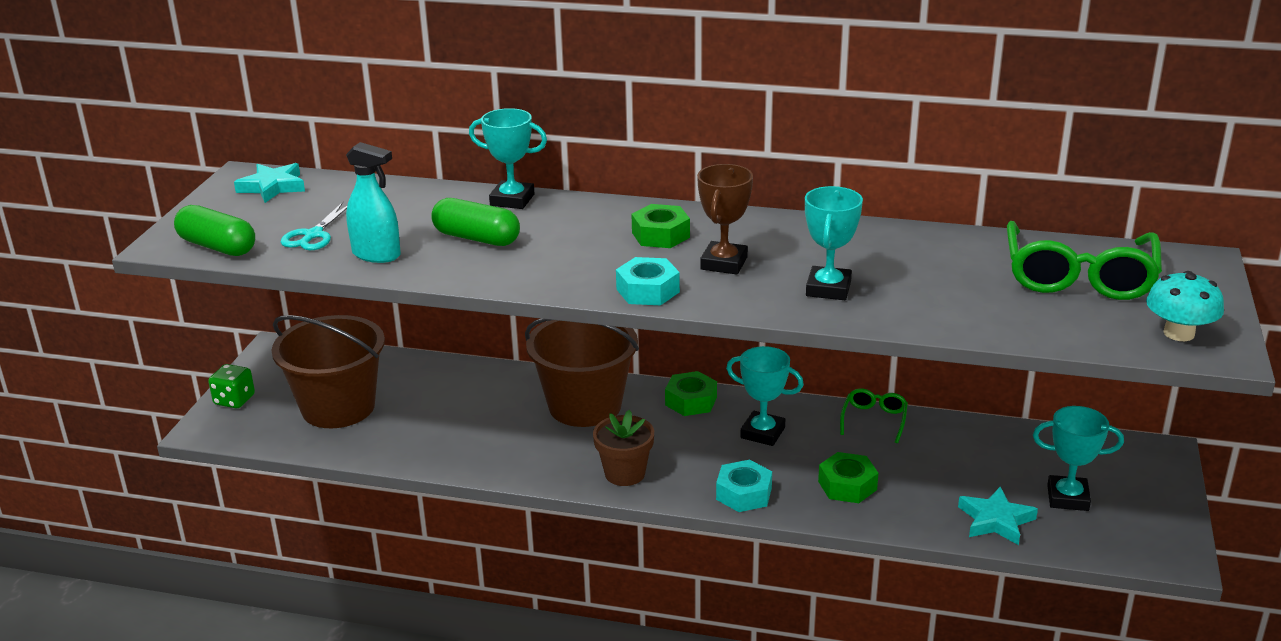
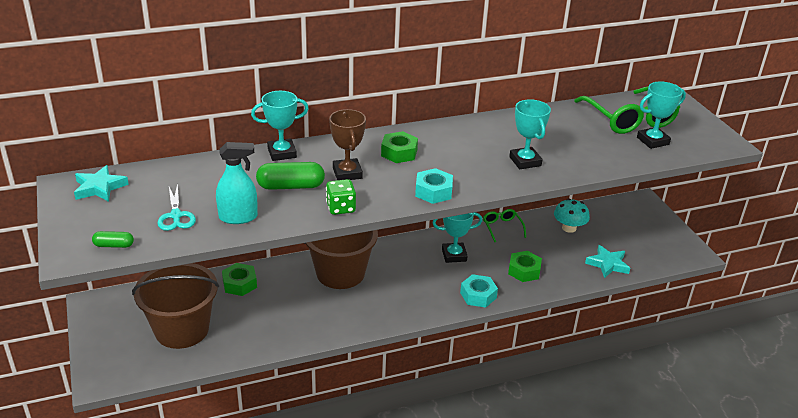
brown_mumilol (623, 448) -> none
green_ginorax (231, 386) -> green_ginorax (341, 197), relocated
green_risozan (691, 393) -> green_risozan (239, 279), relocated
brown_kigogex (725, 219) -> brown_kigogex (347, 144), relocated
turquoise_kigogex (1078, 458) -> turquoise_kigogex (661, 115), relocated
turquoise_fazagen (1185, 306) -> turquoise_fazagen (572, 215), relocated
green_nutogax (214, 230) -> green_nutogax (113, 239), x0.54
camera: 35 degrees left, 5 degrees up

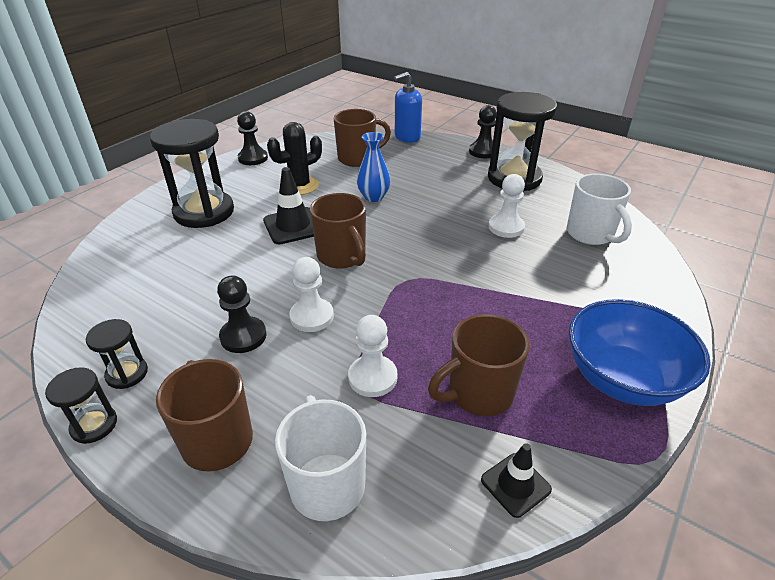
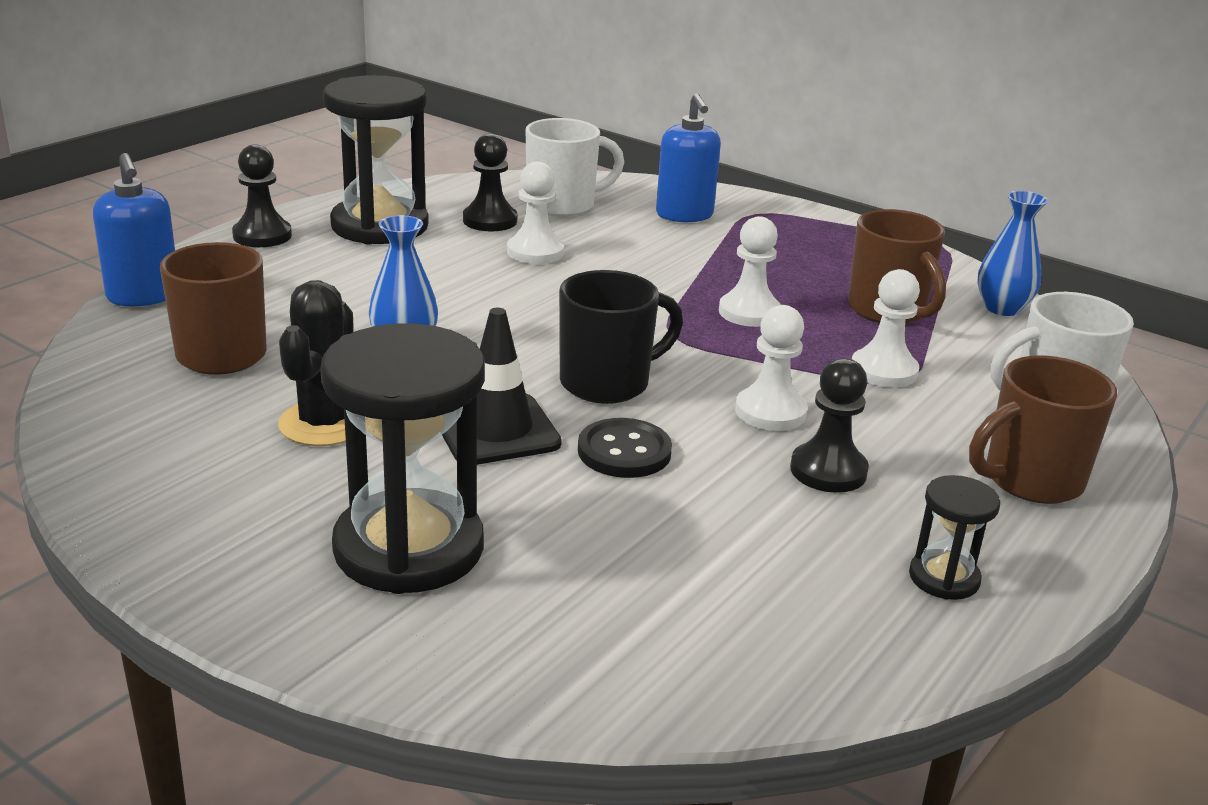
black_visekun (81, 405) -> none
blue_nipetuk (640, 352) -> none
none -> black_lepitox (625, 448)
none -> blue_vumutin (688, 157)
none -> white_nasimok (750, 271)
black_nasimok (252, 138) -> black_nasimok (490, 182), relocated
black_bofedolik (516, 480) -> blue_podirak (1012, 253)
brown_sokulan (338, 231) -> black_sokulan (621, 337)
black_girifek (294, 158) -> black_girifek (316, 363), 45 degrees clockwise
camera: 90 degrees left, 10 degrees down

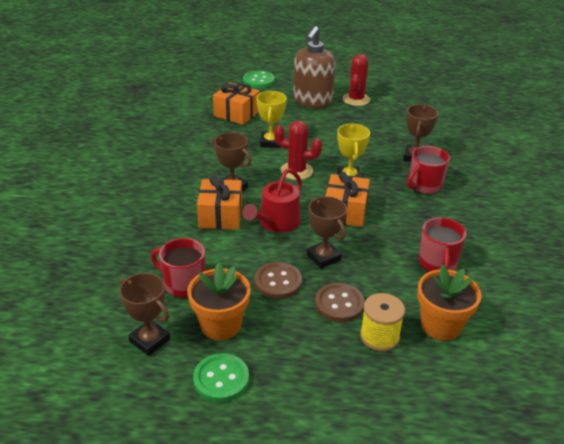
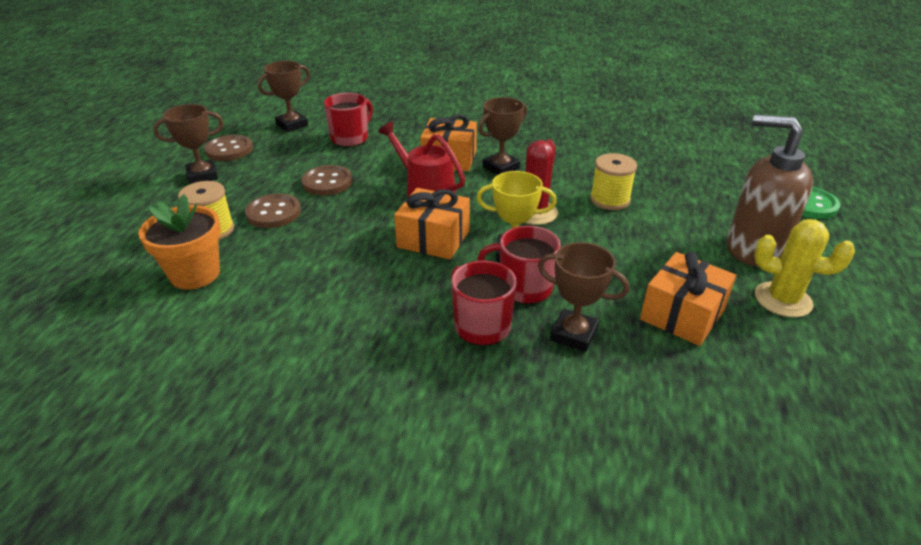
orange_mumilol (219, 301) -> none
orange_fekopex (236, 103) -> orange_fekopex (688, 299), relocated
brown_kigogex (327, 232) -> brown_kigogex (188, 144), relocated
red_sokulan (442, 244) -> red_sokulan (519, 265), relocated
yellow_kigogex (271, 119) -> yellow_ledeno (613, 181)
green_lepitox (221, 377) -> brown_lepitox (228, 148)
red_girifek (356, 80) -> yellow_girifek (804, 268)
camera: 100 degrees right, 0 degrees up

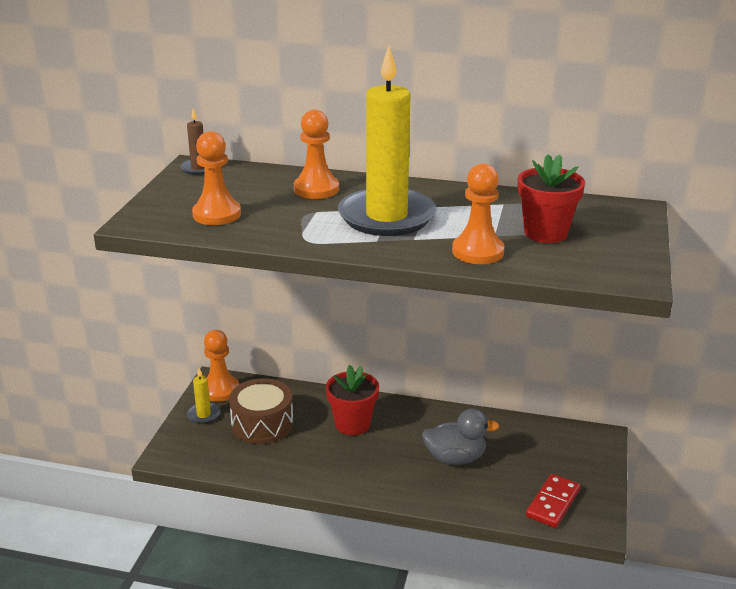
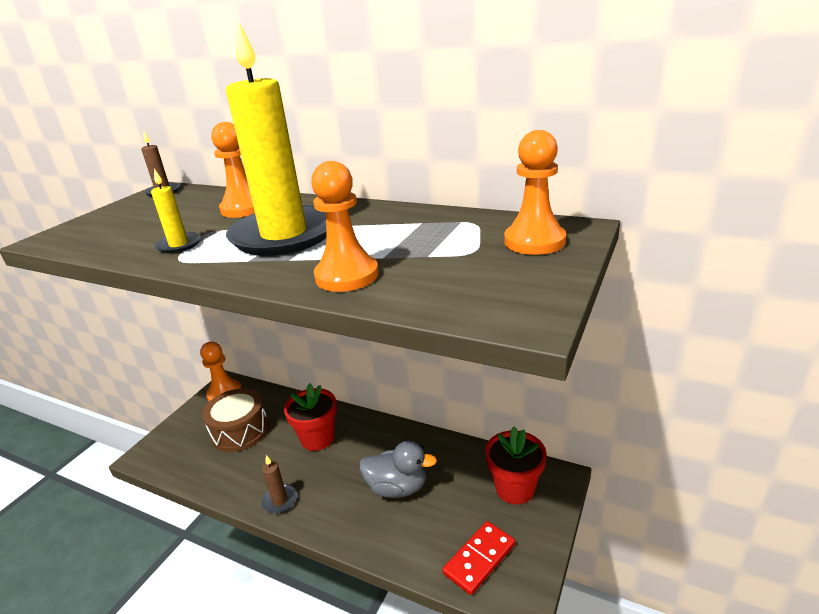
none -> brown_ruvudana (279, 484)
yellow_ruvudana (203, 396) -> yellow_ruvudana (176, 211), relocated
orange_nasimok (216, 178) -> orange_nasimok (535, 192), relocated
red_mumilol (551, 198) -> red_mumilol (516, 465), relocated
camera: 15 degrees right, 0 degrees up

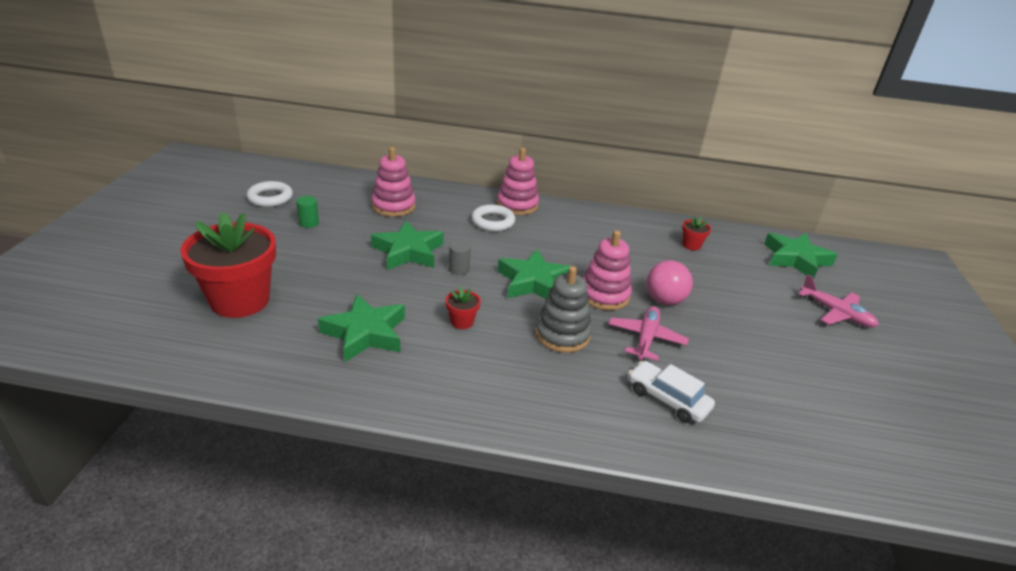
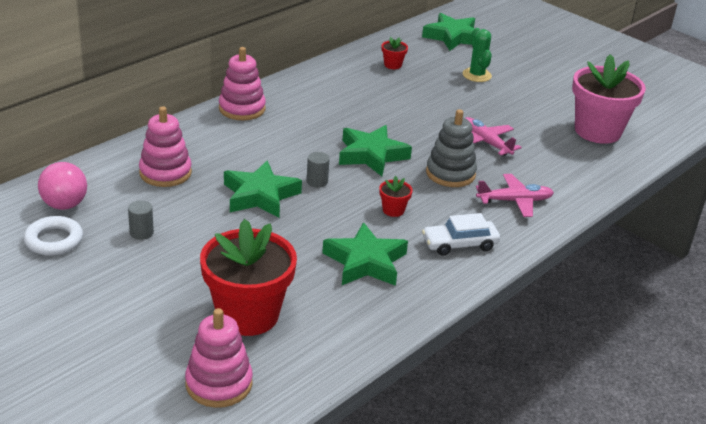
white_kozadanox (493, 218) -> none
none -> green_girifek (477, 55)
none -> pink_mumilol (609, 99)
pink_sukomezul (607, 270) -> pink_sukomezul (219, 358), relocated
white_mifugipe (671, 392) -> white_mifugipe (461, 234), relocated
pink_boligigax (670, 282) -> pink_boligigax (62, 186), relocated
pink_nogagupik (838, 300) -> pink_nogagupik (515, 195), relocated
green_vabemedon (307, 212) -> grey_vabemedon (141, 220)
camera: 55 degrees left, 0 degrees up

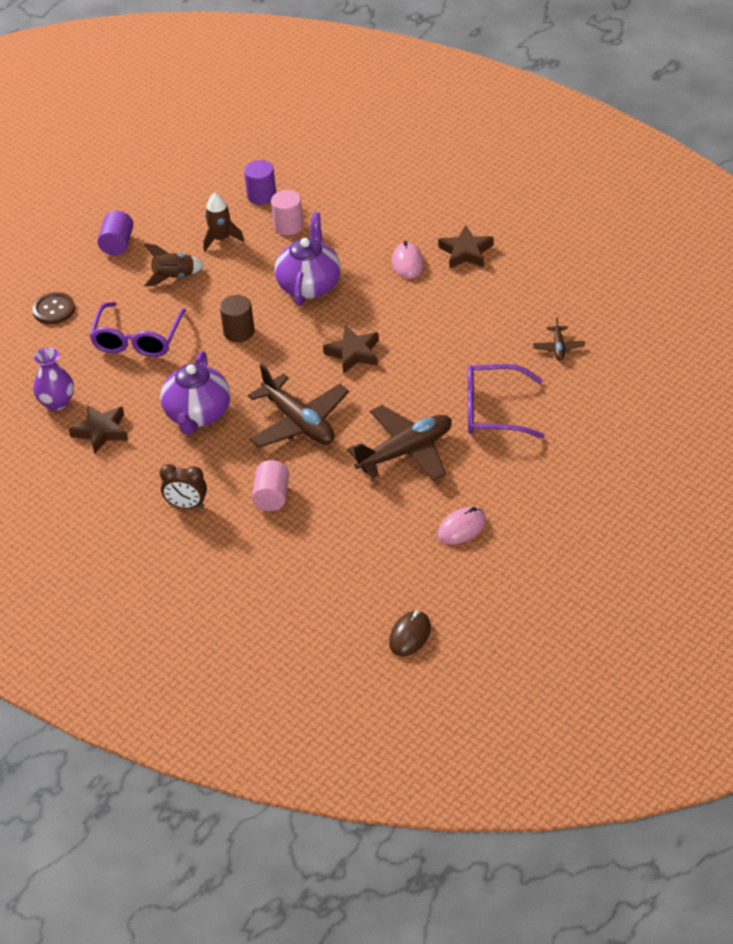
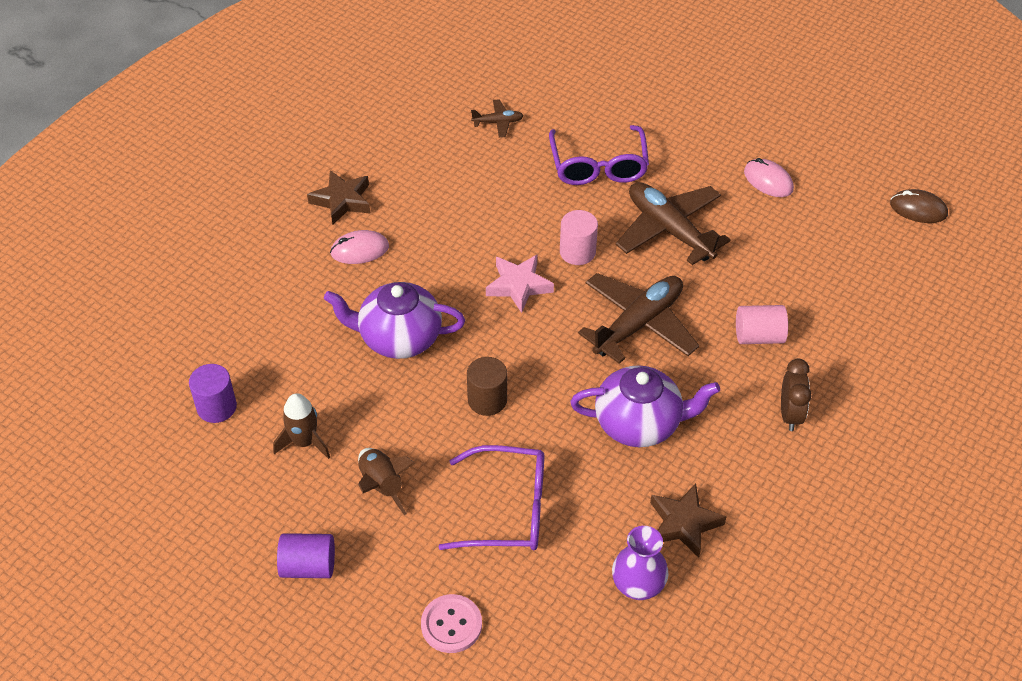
pink_vabemedon (287, 212) -> pink_vabemedon (579, 237), relocated
brown_lepitox (53, 308) -> pink_lepitox (451, 623)
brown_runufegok (351, 350) -> pink_runufegok (520, 284)
camera: 100 degrees left, 5 degrees up

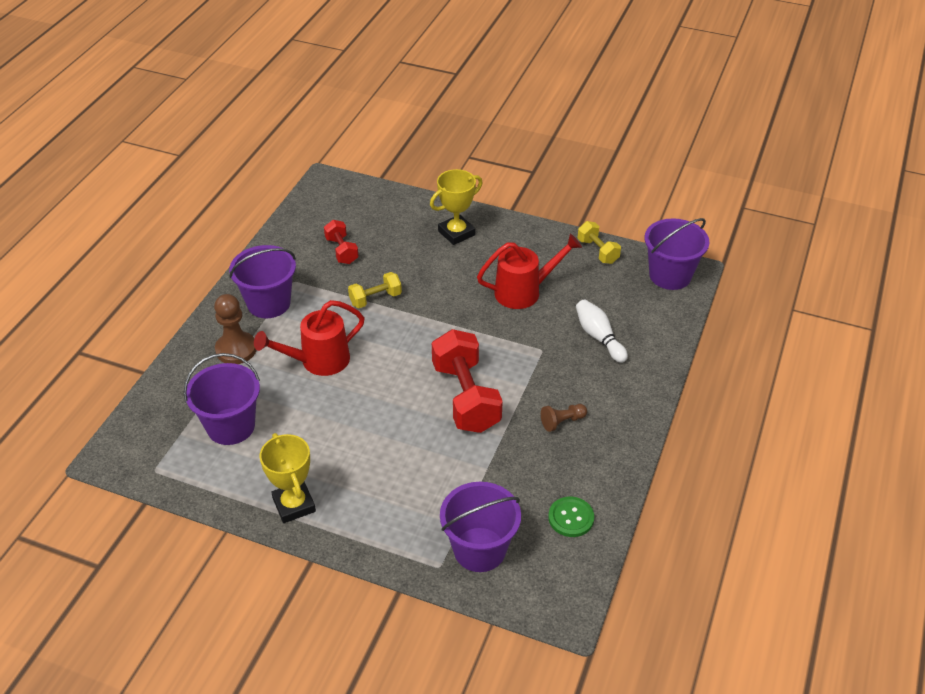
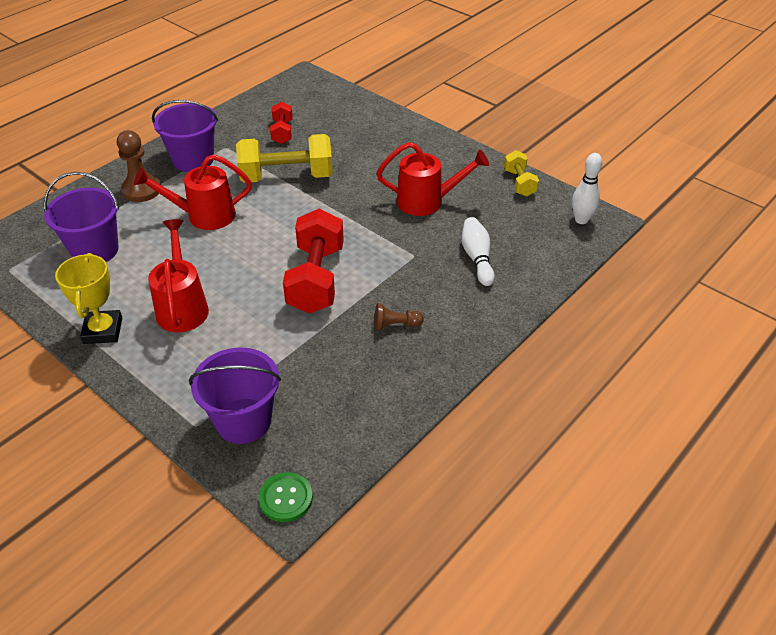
yellow_kigogex (456, 207) -> none
none -> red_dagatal (178, 275)
green_lepitox (571, 517) -> green_lepitox (286, 497), relocated
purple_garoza (677, 254) -> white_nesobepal (587, 188)
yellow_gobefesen (375, 290) -> yellow_gobefesen (284, 158), x1.89
camera: 20 degrees right, 0 degrees up

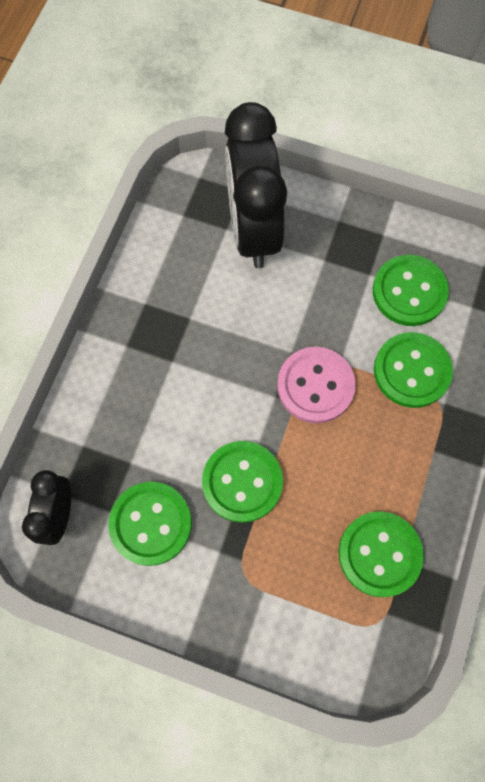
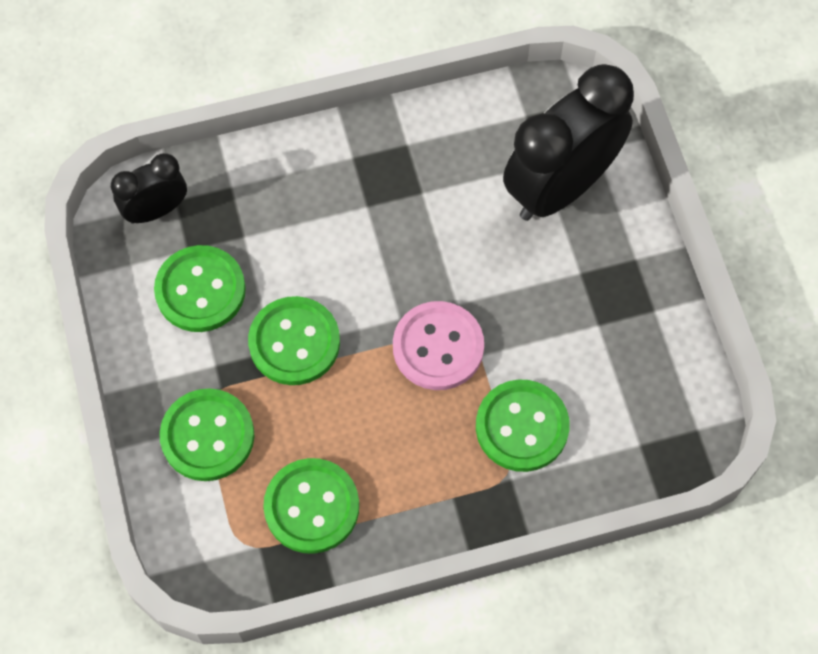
green_lepitox (411, 290) -> green_lepitox (206, 435), relocated
camera: 55 degrees right, 5 degrees down

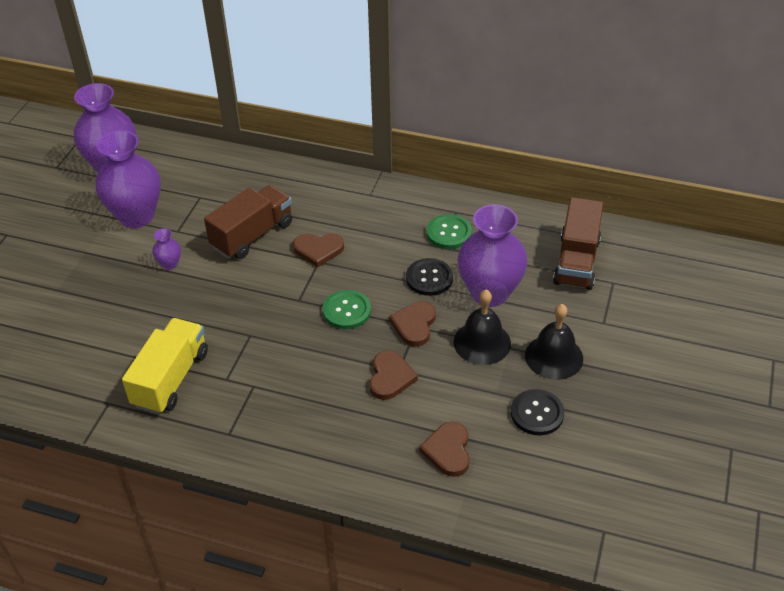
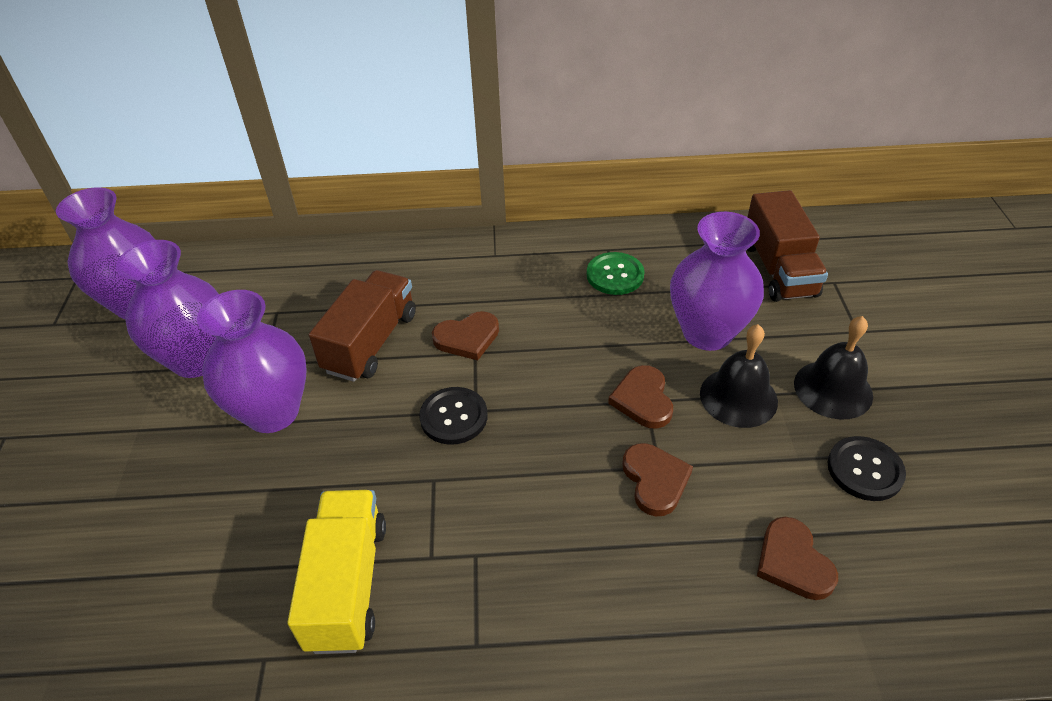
green_lepitox (347, 309) -> none
black_lepitox (429, 277) -> black_lepitox (453, 416), relocated
purple_podirak (166, 249) -> purple_podirak (252, 361), x2.34
camera: 20 degrees left, 0 degrees up

